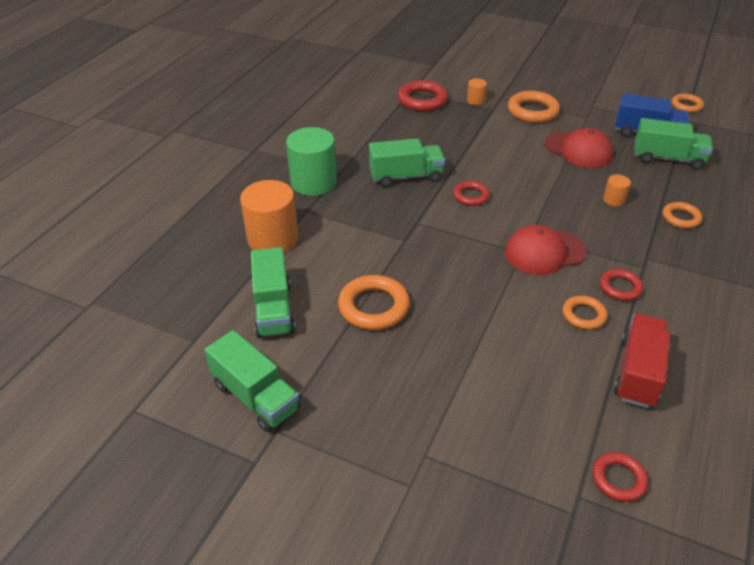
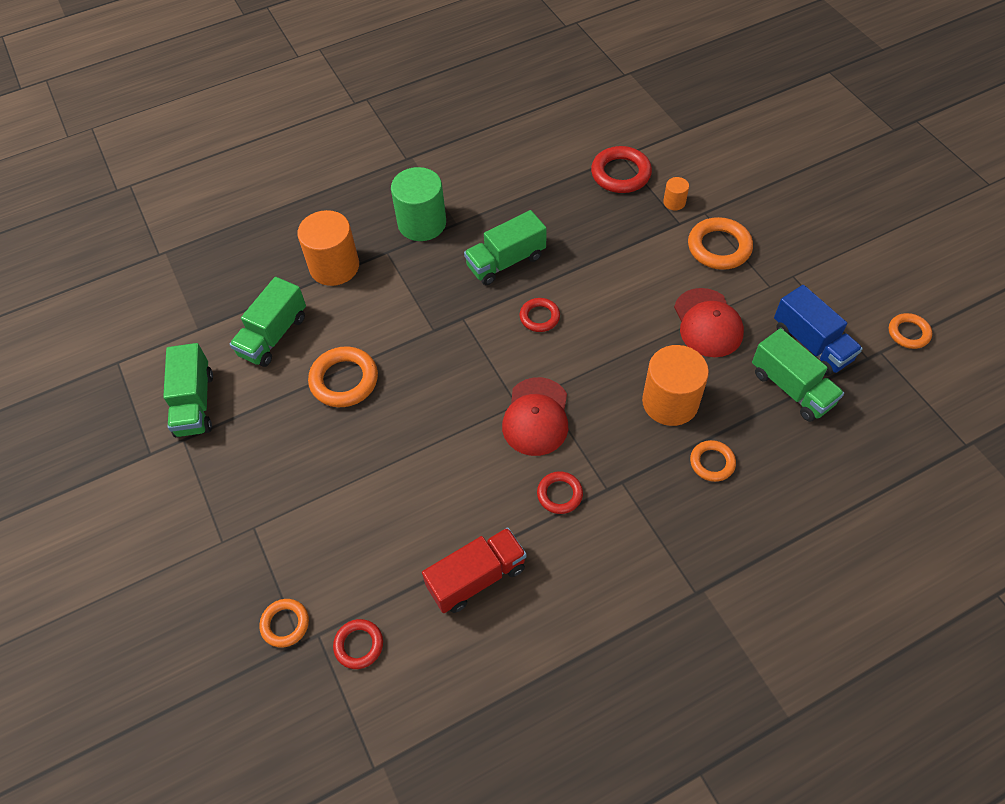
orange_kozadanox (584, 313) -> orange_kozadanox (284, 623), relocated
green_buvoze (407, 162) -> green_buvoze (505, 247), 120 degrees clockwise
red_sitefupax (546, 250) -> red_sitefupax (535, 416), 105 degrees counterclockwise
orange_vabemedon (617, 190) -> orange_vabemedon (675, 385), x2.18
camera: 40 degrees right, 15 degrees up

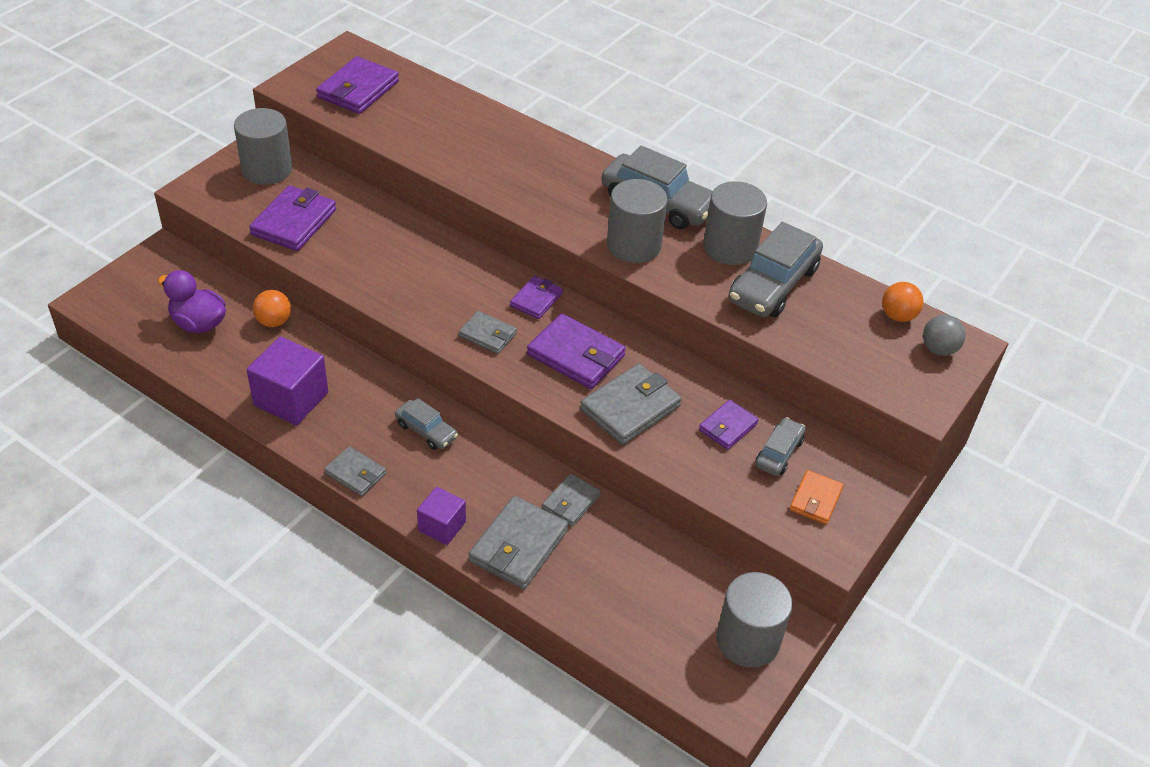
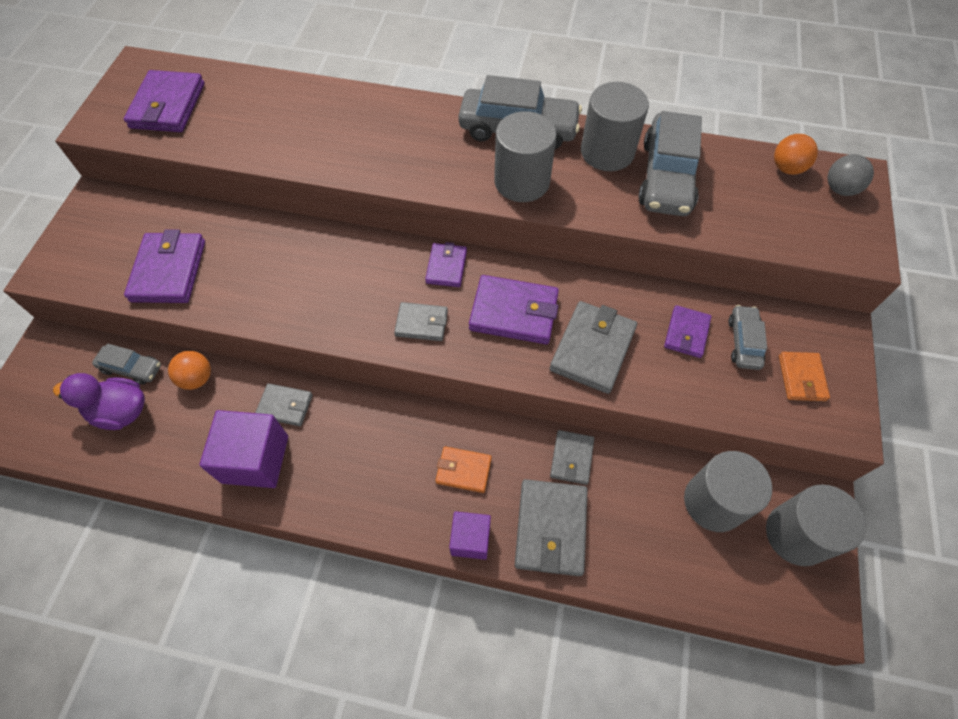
none -> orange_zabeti (463, 469)
grey_vabemedon (263, 146) -> grey_vabemedon (728, 491), relocated
grey_zabeti (355, 471) -> grey_zabeti (284, 404), relocated
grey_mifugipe (426, 424) -> grey_mifugipe (126, 364), relocated
camera: 20 degrees left, 15 degrees up

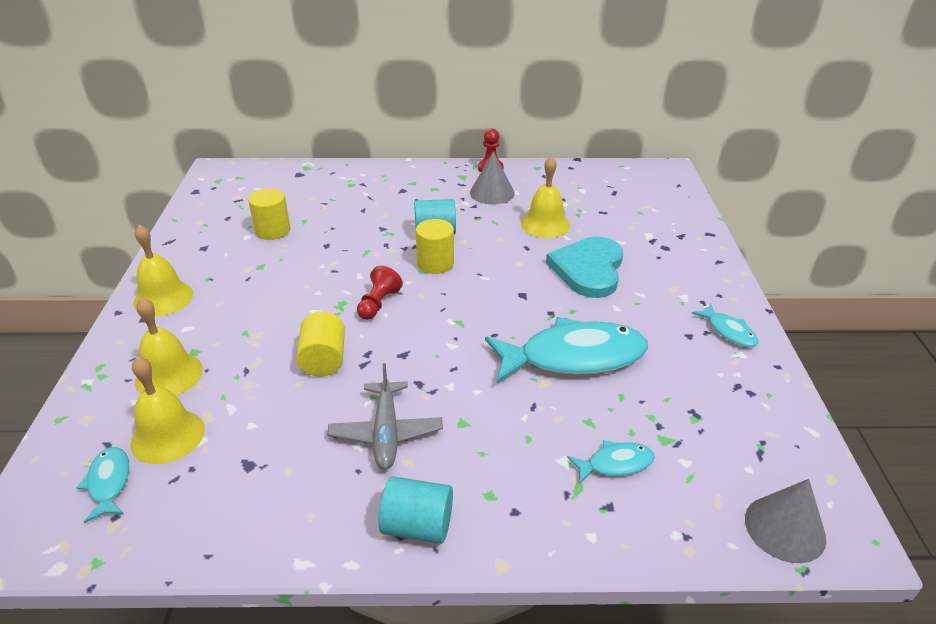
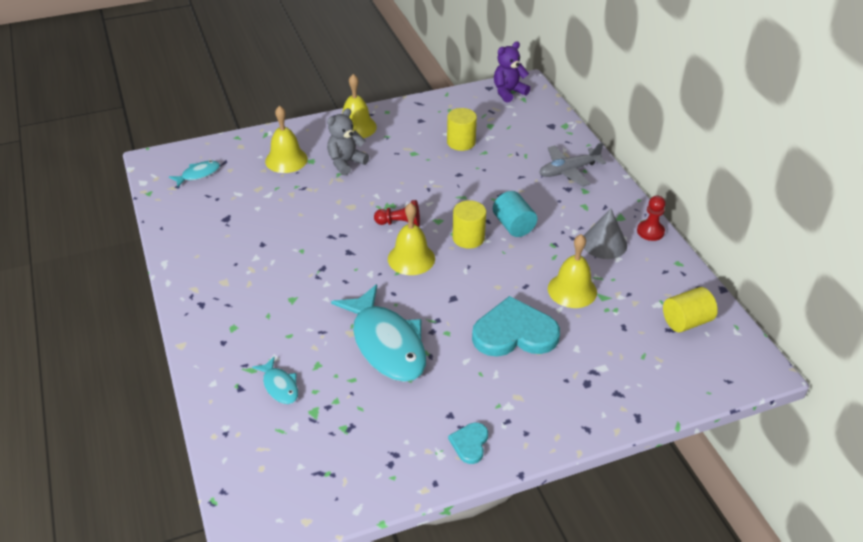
turquoise_vabemedon (415, 510) -> none
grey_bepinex (785, 521) -> none
none -> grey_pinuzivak (348, 142)
none -> purple_pinuzivak (512, 72)
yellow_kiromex (167, 410) -> yellow_kiromex (411, 239), relocated
yellow_vabemedon (320, 344) -> yellow_vabemedon (690, 309), relocated
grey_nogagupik (385, 416) -> grey_nogagupik (572, 164), relocated
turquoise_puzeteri (724, 325) -> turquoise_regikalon (468, 443)
camera: 70 degrees right, 5 degrees up

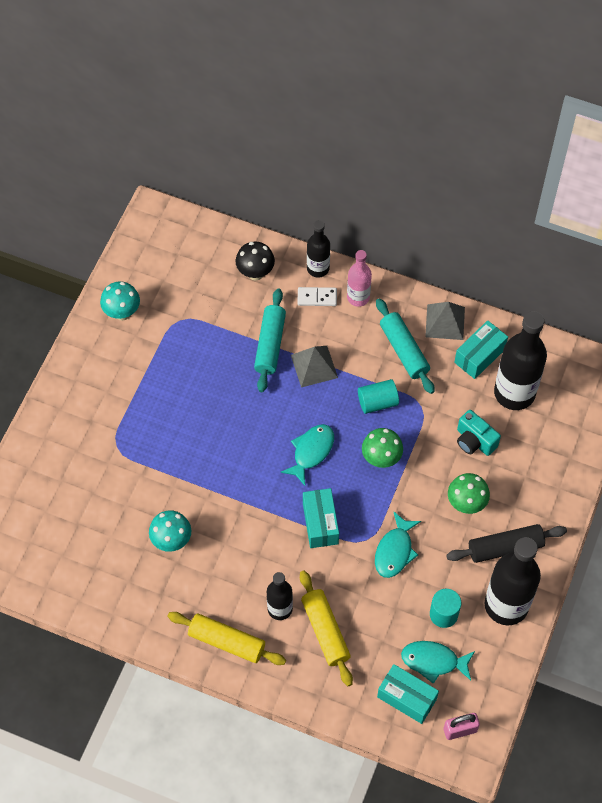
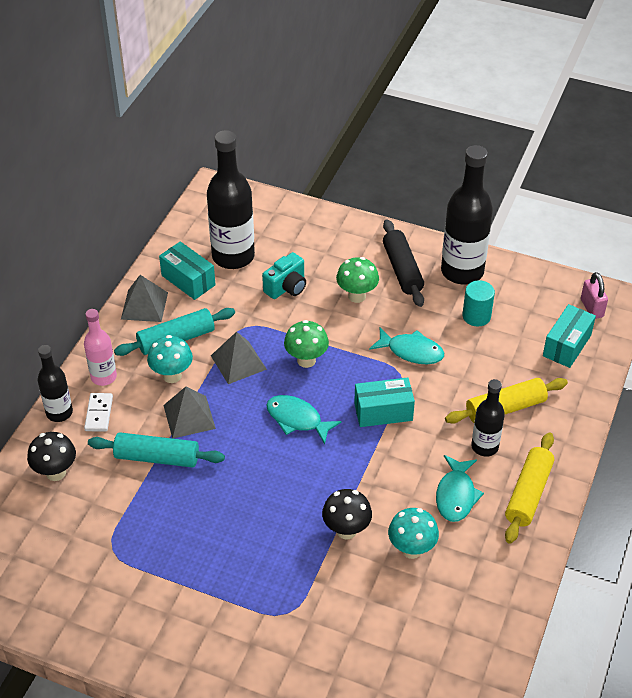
none -> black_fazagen (347, 514)
turquoise_fazagen (120, 301) -> turquoise_fazagen (170, 359), relocated
turquoise_puzeteri (438, 662) -> turquoise_puzeteri (460, 488), relocated
turquoise_vabemedon (378, 396) -> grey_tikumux (239, 358)
camera: 90 degrees left, 15 degrees down

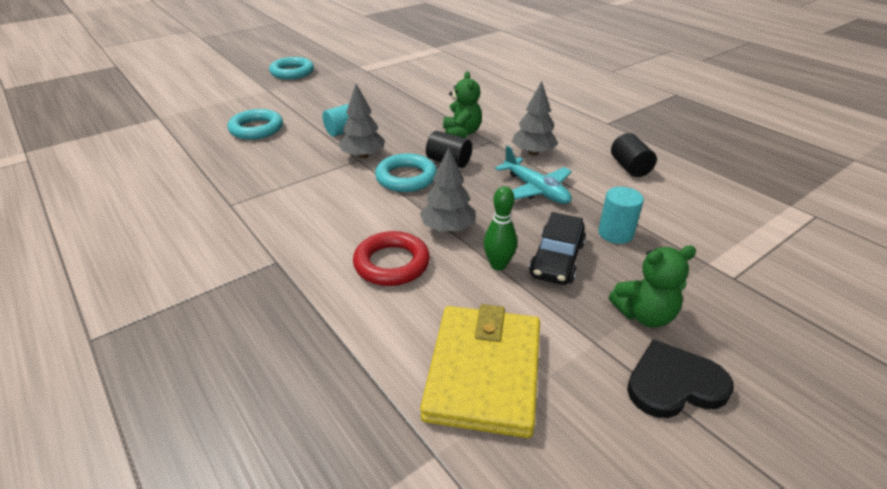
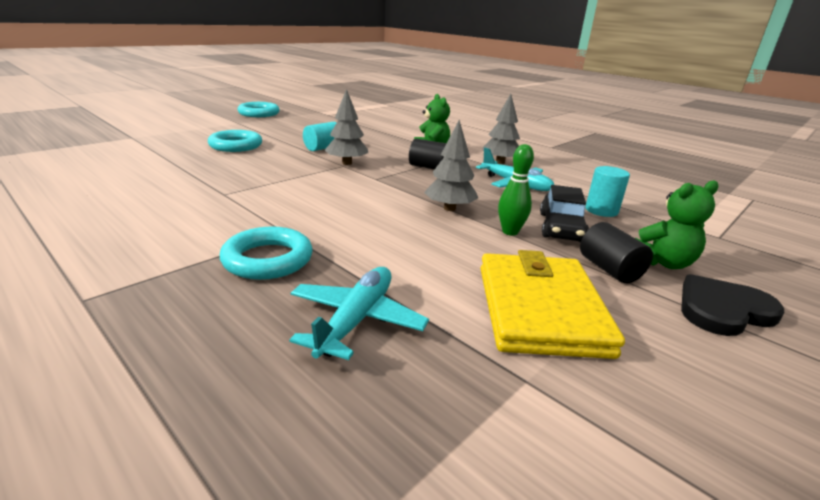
red_kozadanox (391, 258) -> none
none -> turquoise_nogagupik (359, 313)
turquoise_kozadanox (406, 172) -> turquoise_kozadanox (266, 253), relocated
black_vabemedon (634, 155) -> black_vabemedon (616, 252), relocated
camera: 10 degrees left, 10 degrees down

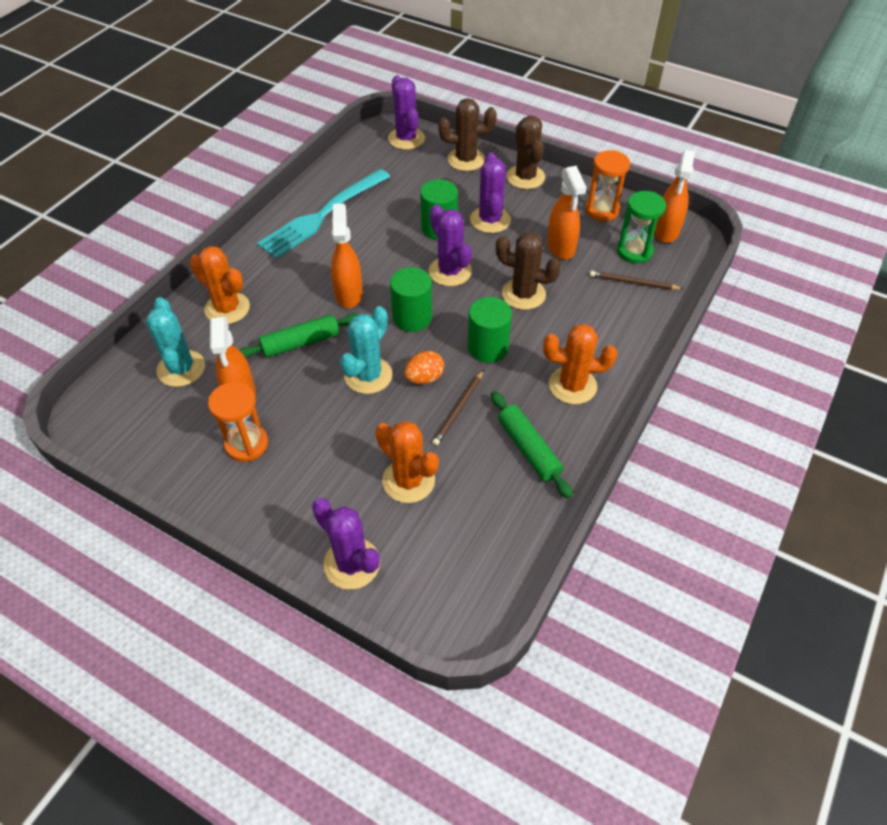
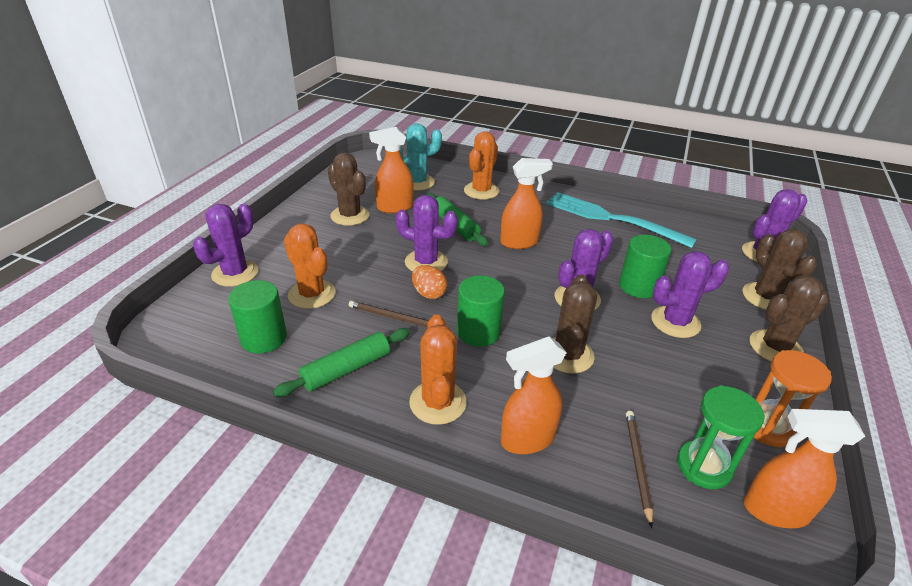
green_vabemedon (411, 299) -> green_vabemedon (257, 316), relocated
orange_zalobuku (567, 213) -> orange_zalobuku (534, 395), relocated
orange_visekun (238, 422) -> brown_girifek (349, 189)
turquoise_girifek (366, 350) -> purple_girifek (427, 233)
orange_girifek (407, 462) -> orange_girifek (310, 266), 75 degrees counterclockwise
camera: 80 degrees right, 15 degrees down

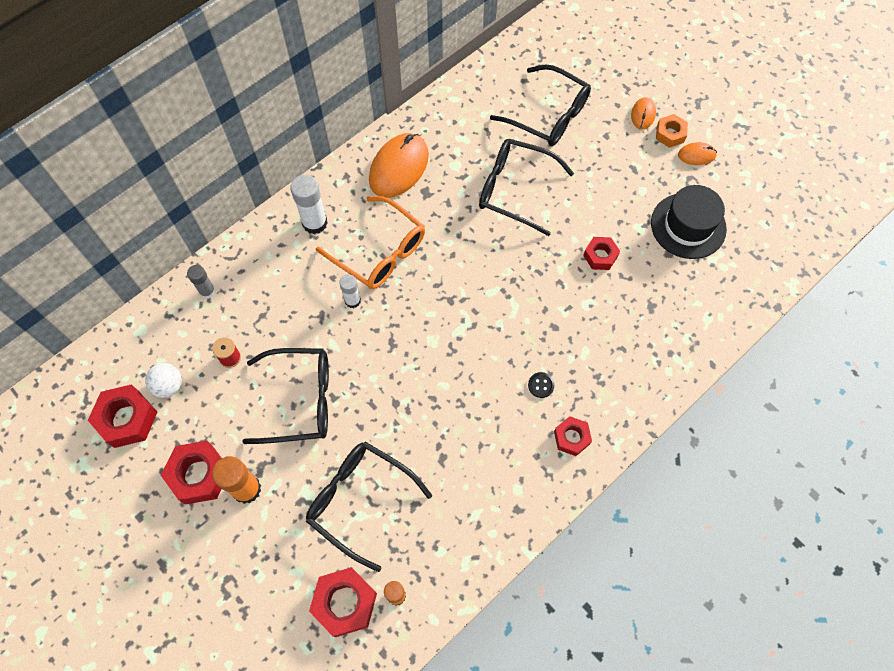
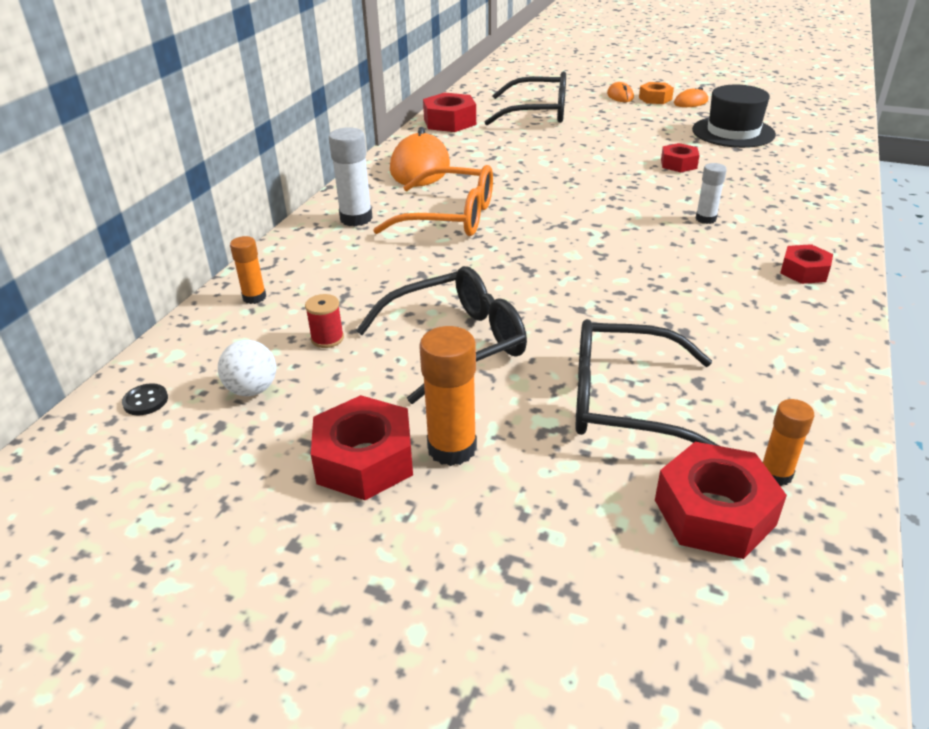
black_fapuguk (526, 187) -> none
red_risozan (122, 416) -> red_risozan (449, 112), relocated
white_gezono (350, 291) -> white_gezono (711, 193), relocated
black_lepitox (541, 385) -> black_lepitox (145, 399), relocated
grey_gezono (201, 282) -> orange_gezono (248, 270)
camera: 25 degrees left, 30 degrees down

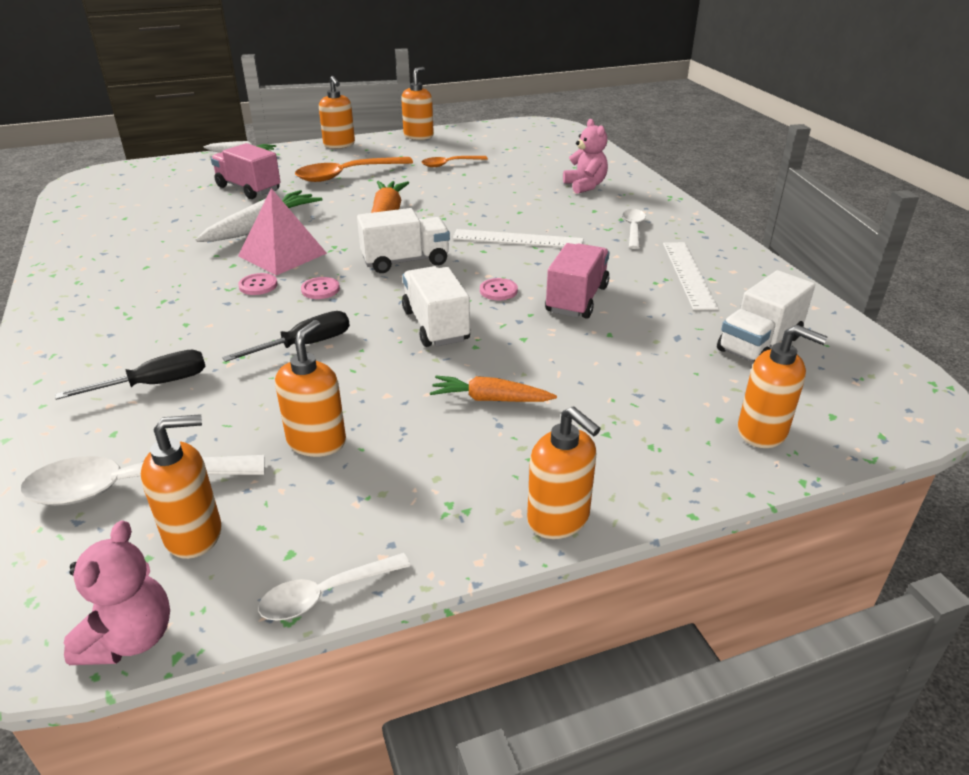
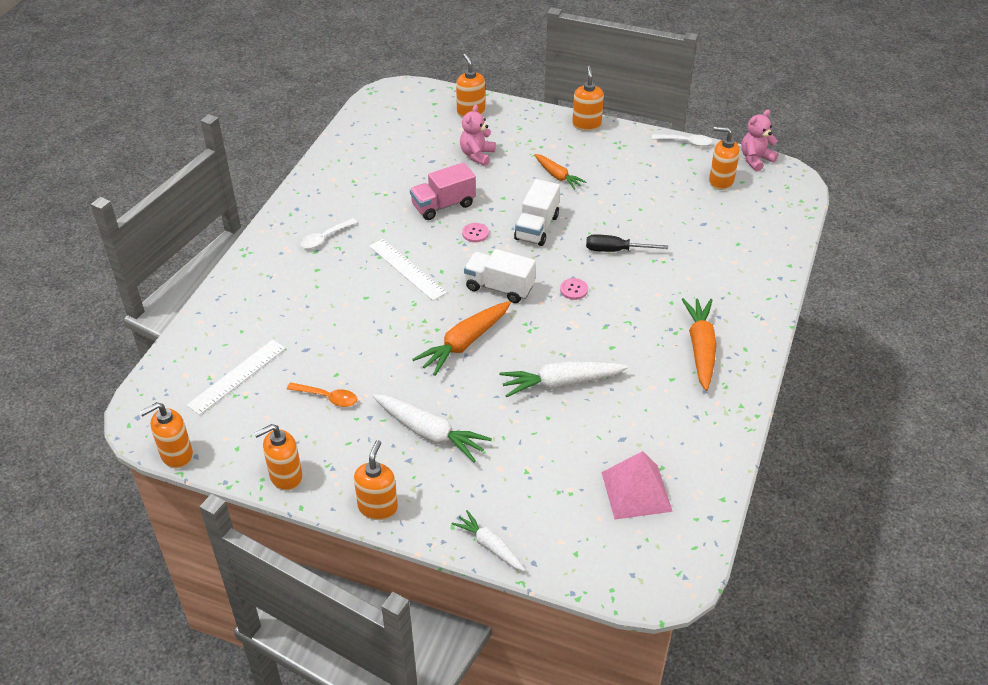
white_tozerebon (142, 480) -> none
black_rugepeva (130, 375) -> none
pink_buvoze (246, 171) -> none
pink_lepitox (258, 284) -> none
white_buvoze (766, 316) -> none
none -> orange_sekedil (699, 344)
pink_tikumux (282, 232) -> pink_tikumux (637, 485), relocated
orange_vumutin (310, 388) -> orange_vumutin (166, 435), relocated
pink_pinuzivak (585, 156) -> pink_pinuzivak (478, 135), relocated
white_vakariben (691, 276) -> white_vakariben (236, 377), relocated
orange_tozerebon (354, 169) -> white_sekedil (432, 428)
camera: 140 degrees left, 10 degrees up

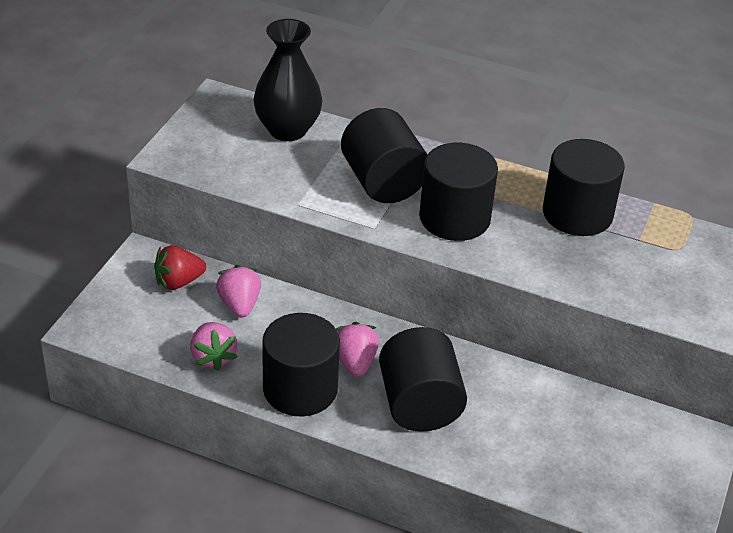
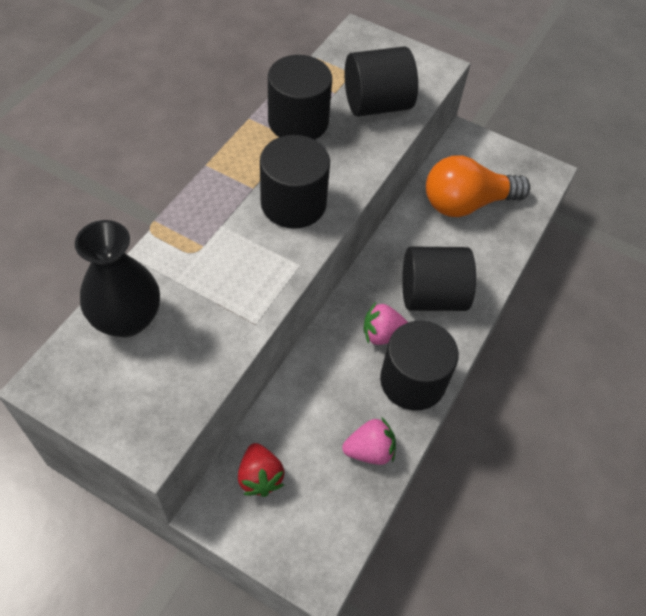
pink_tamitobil (238, 291) -> none
none -> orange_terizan (478, 186)
black_vabemedon (384, 155) -> black_vabemedon (381, 81), relocated
camera: 85 degrees left, 15 degrees up

